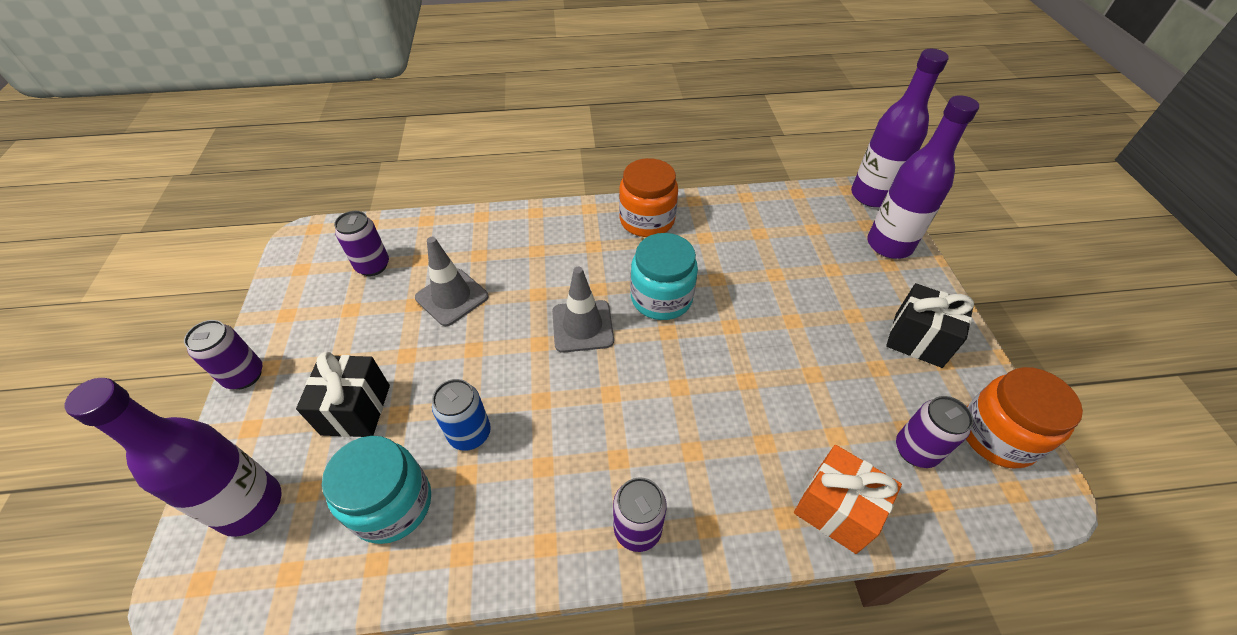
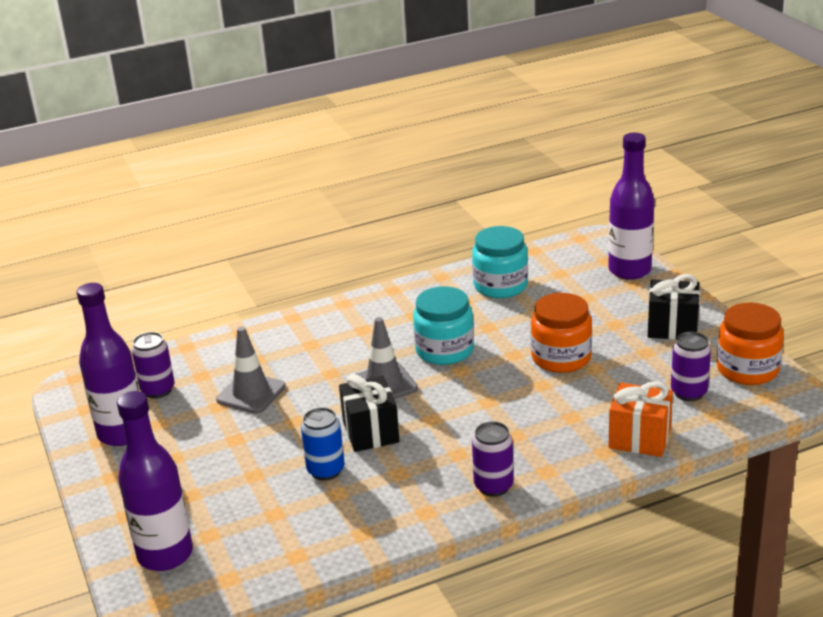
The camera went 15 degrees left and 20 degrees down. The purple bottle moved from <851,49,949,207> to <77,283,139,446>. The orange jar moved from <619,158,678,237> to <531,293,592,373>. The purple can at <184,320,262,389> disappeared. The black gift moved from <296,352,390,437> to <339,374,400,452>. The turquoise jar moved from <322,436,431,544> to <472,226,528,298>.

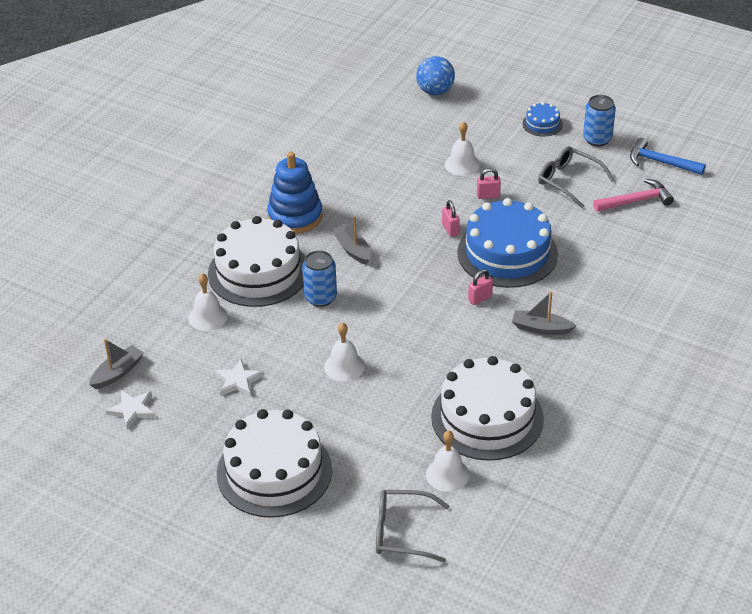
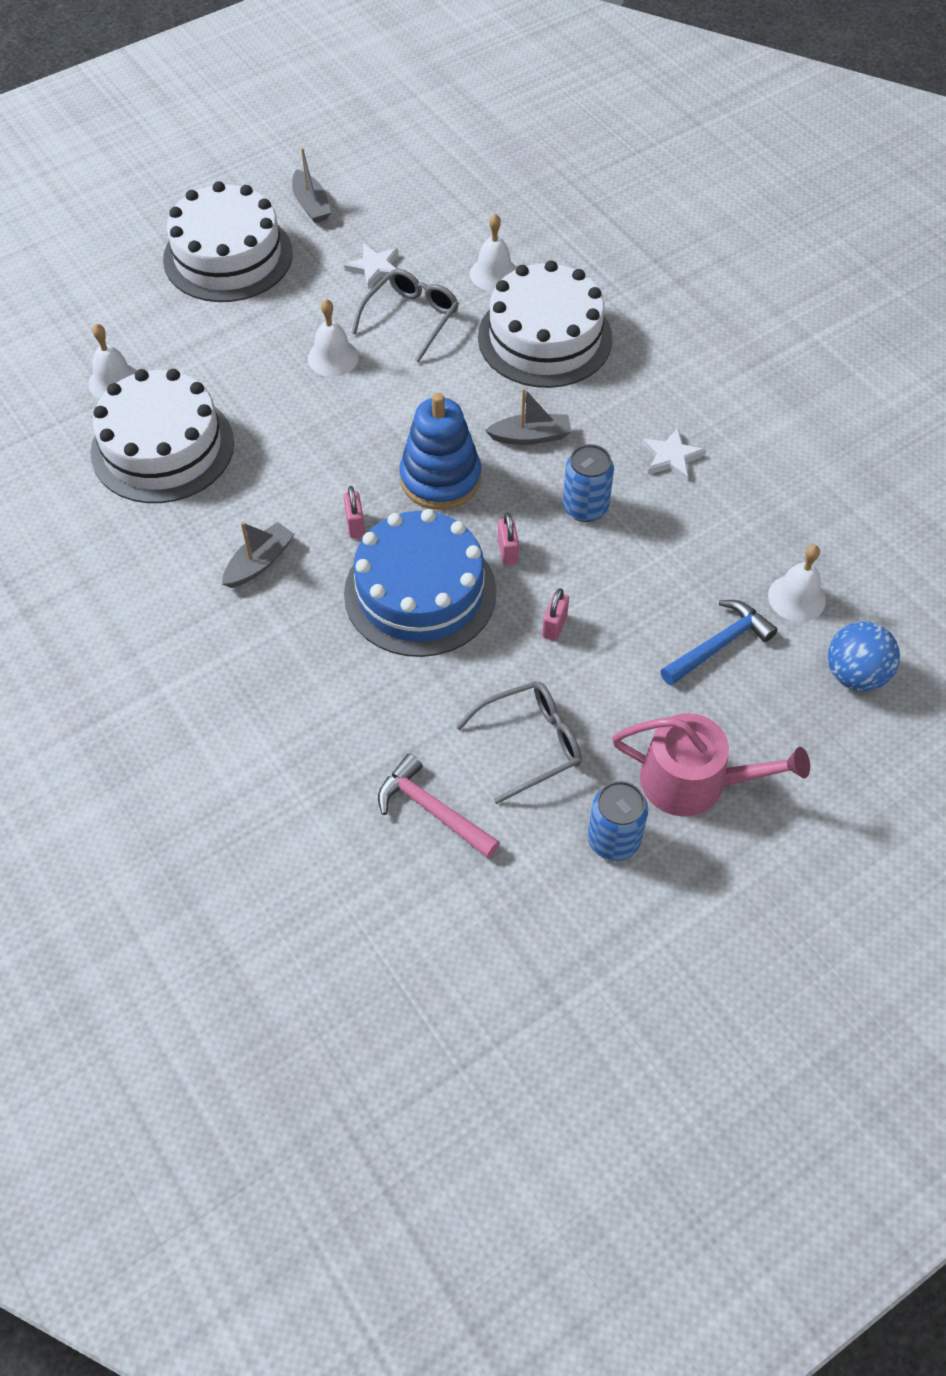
The camera went 115 degrees right and 15 degrees up. The blue cake at <522,102,563,137> was replaced by the pink watering can at <612,713,810,817>. The white bell moved from <445,121,480,176> to <768,545,826,622>. The blue hammer moved from <630,138,706,175> to <660,600,778,686>. The blue stacking toy moved from <267,152,323,234> to <399,393,481,510>. The pink hammer at <593,179,674,212> turned 120 degrees clockwise. The pink padlock at <442,200,459,237> turned 75 degrees clockwise. The blue can moved from <302,250,337,307> to <563,444,614,522>. The grey boat moved from <89,339,144,389> to <292,148,331,223>. The white star moved from <106,390,156,430> to <642,428,706,481>. The grey glasses moved from <376,490,449,562> to <352,269,459,363>.

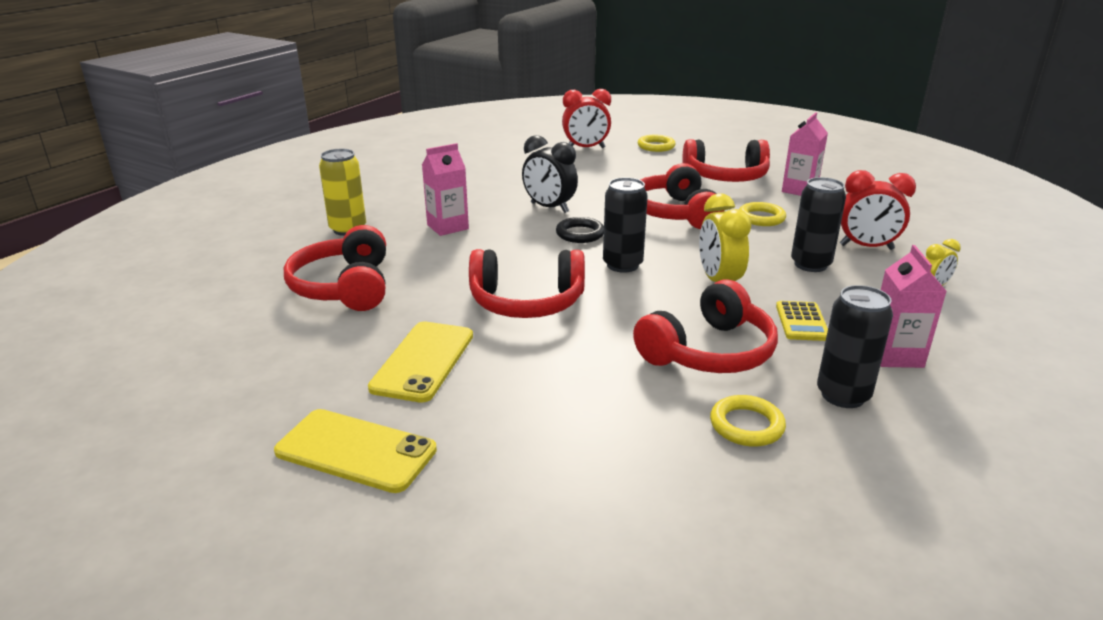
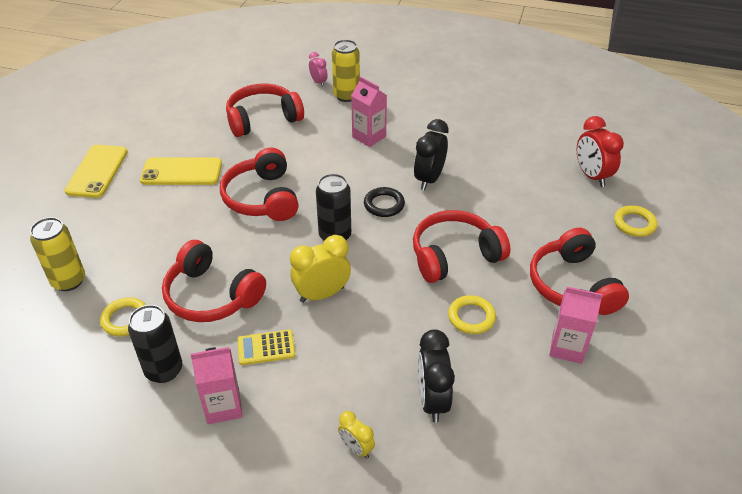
The camera went 75 degrees right and 15 degrees up. The red clock at <840,170,916,250> became the black clock at <418,330,455,423>. The black can at <791,177,846,272> disappeared. The pink clock at <309,52,328,87> appeared. The yellow can at <30,217,85,291> appeared.

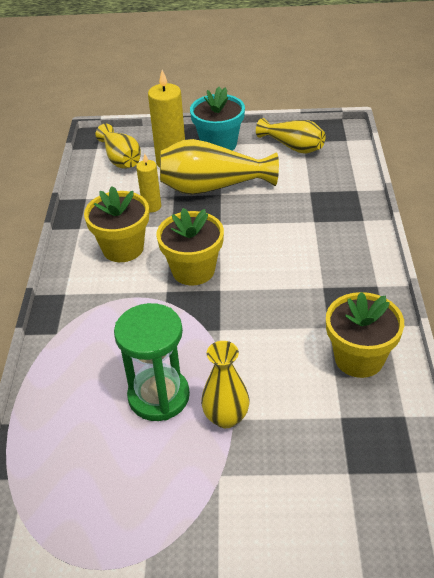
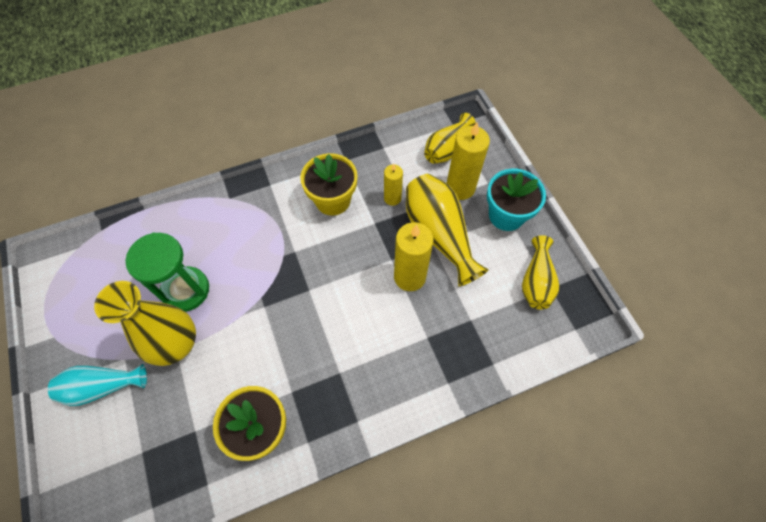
The camera went 65 degrees right and 20 degrees up. The yellow flower pot at <156,208,224,286> disappeared. The yellow vase at <201,341,249,428> changed to 1.56 times the size. The yellow candle at <394,222,434,291> appeared. The turquoise vase at <48,364,147,406> appeared.

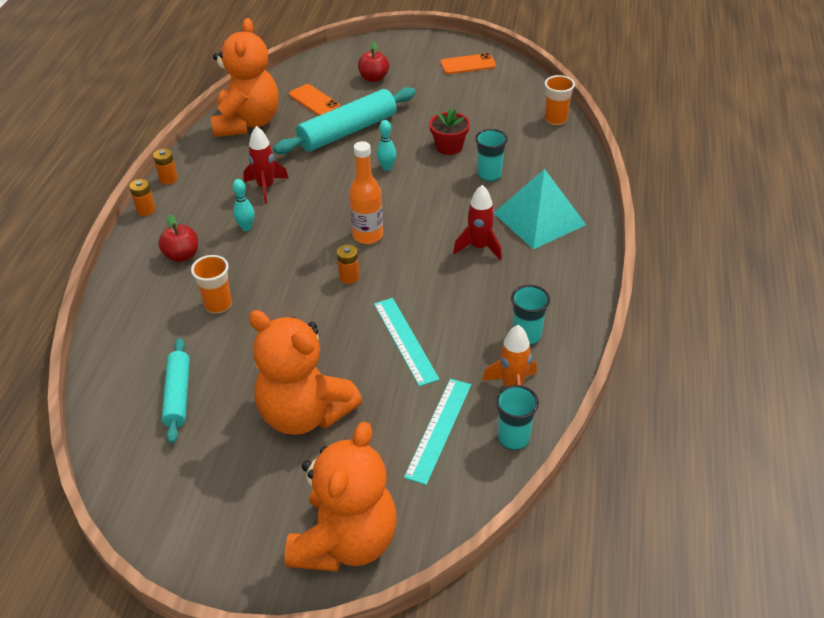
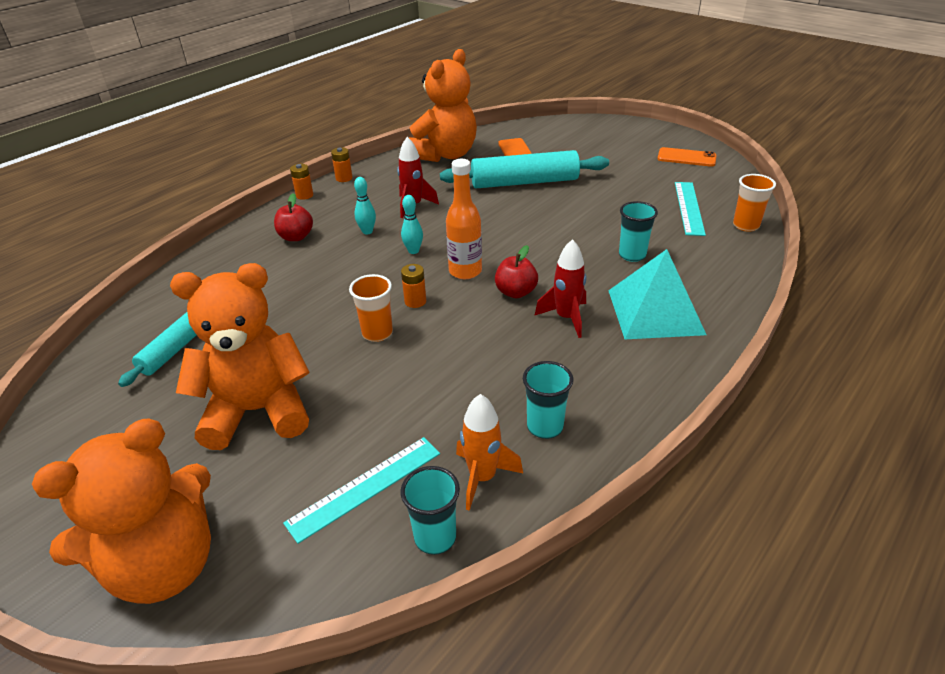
The camera went 30 degrees right and 5 degrees down. The red apple moved from <358,42,389,82> to <495,245,538,298>. The red flower pot at <429,108,470,155> disappeared. The turquoise bowling pin moved from <377,120,396,171> to <401,195,423,254>. The orange cup moved from <191,255,232,313> to <349,274,393,342>. The turquoise ruler moved from <374,298,439,386> to <675,182,706,236>. The orange teddy bear at <249,310,362,435> turned 105 degrees clockwise.

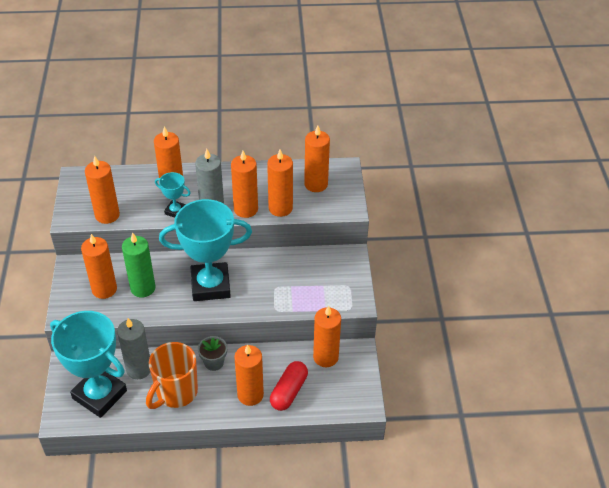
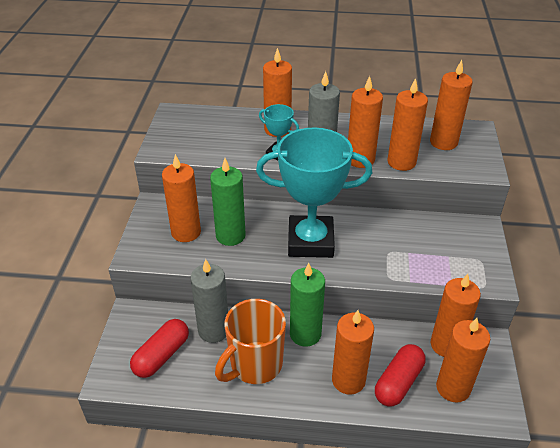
The camera went 10 degrees right and 5 degrees down. The orange candle moved from <85,156,120,224> to <436,318,490,403>. The turquoise trophy at <50,311,127,418> was replaced by the red capsule at <130,319,189,378>. The grey flower pot at <198,336,227,371> was replaced by the green candle at <290,263,325,347>.

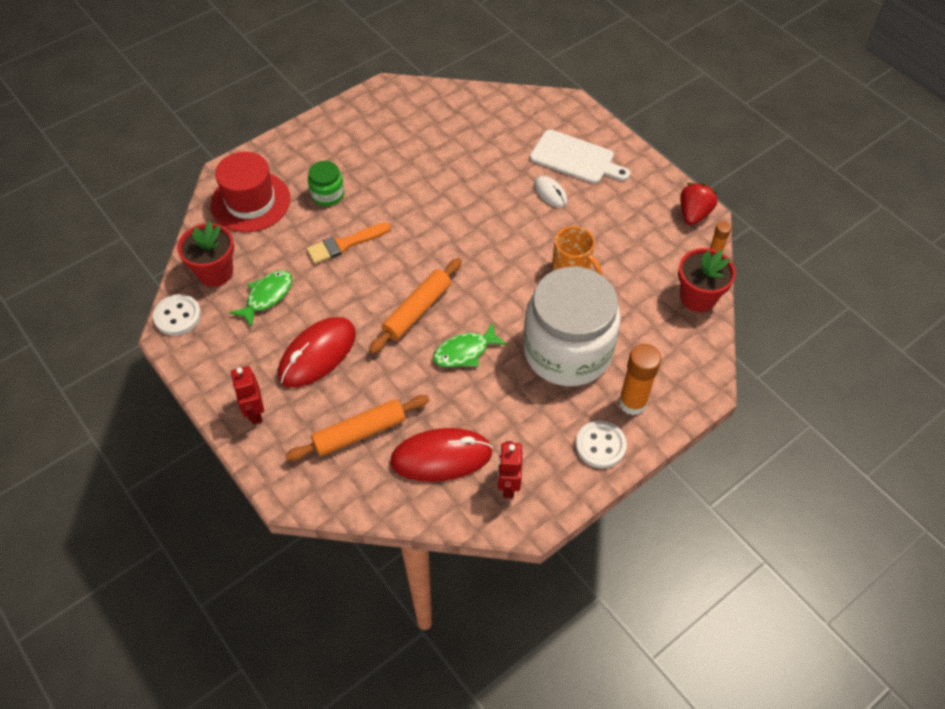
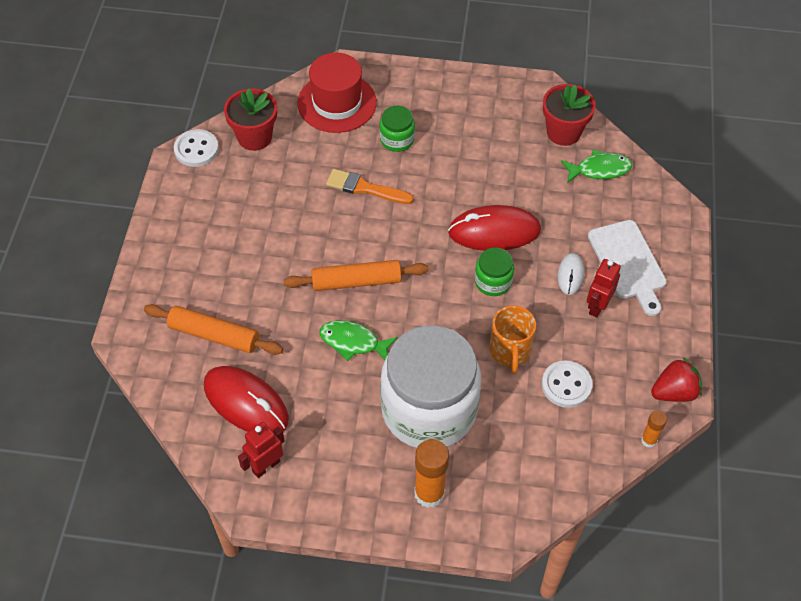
The camera went 45 degrees right and 0 degrees up. The red flower pot moved from <678,248,736,312> to <543,84,596,146>. The green fish moved from <229,270,293,328> to <561,150,632,183>. The red mouse moved from <278,317,356,388> to <448,205,541,251>. The red robot moved from <231,366,264,424> to <587,259,621,318>. The white button moved from <575,421,627,469> to <542,360,592,408>. The green jar at <475,247,514,296> appeared.

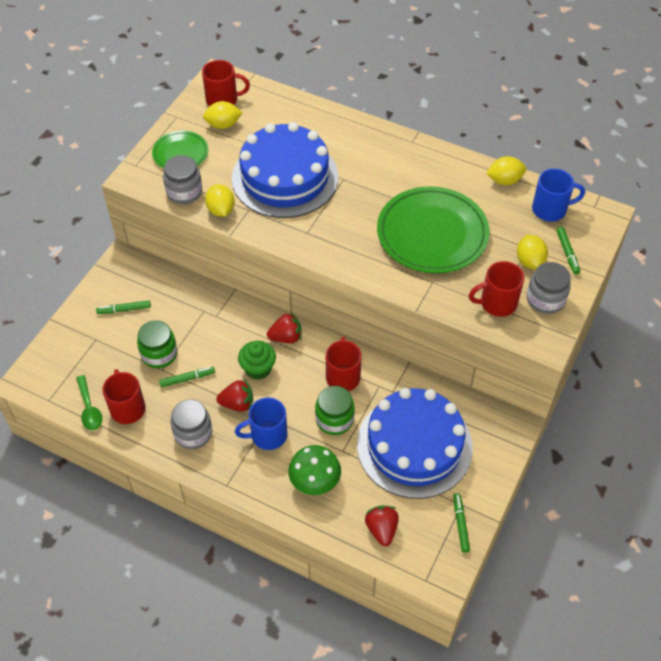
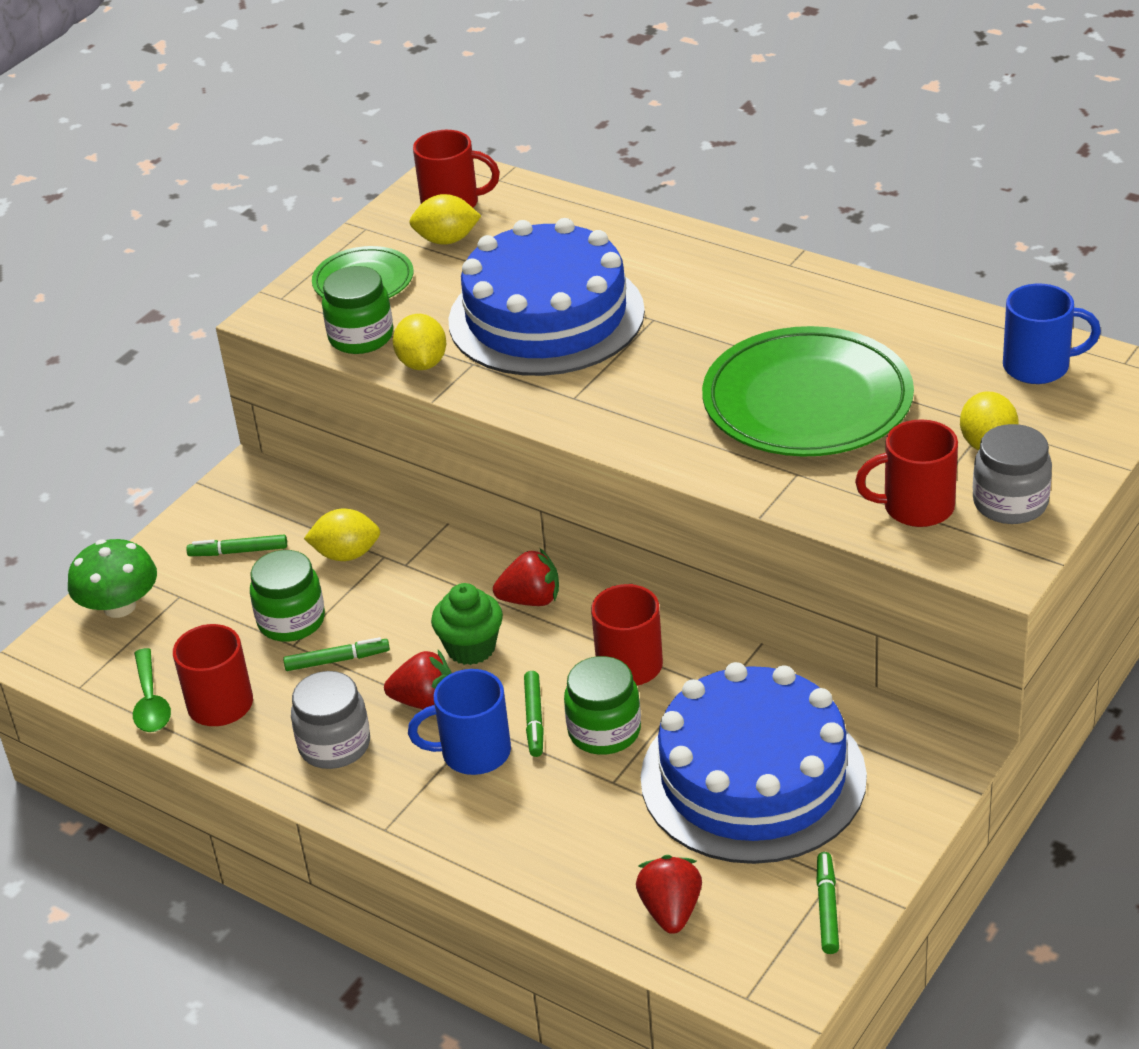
The camera went 10 degrees right and 15 degrees down. The grey jar at <163,155,202,204> became the green jar at <322,266,393,354>. The yellow lemon moved from <486,156,526,185> to <304,509,380,561>. The green marker moved from <557,227,580,274> to <524,671,544,757>. The green mushroom moved from <288,445,341,495> to <68,539,157,618>.

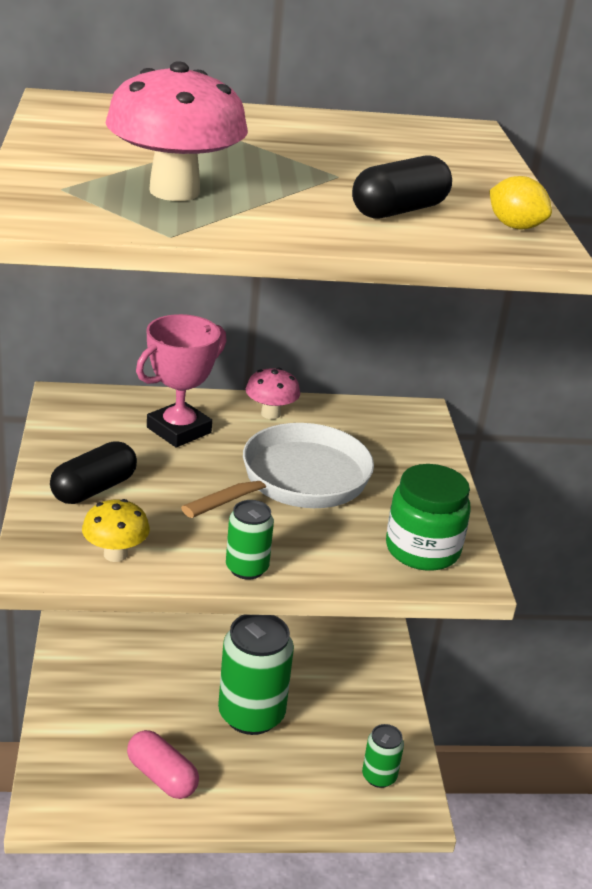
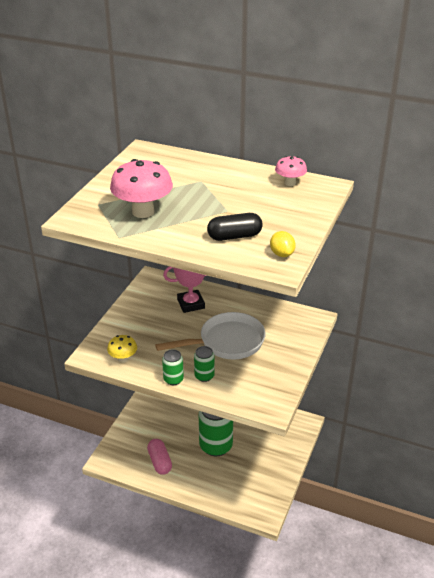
The camera went 30 degrees right and 5 degrees up. The pink mushroom moved from <246,368,300,419> to <275,156,307,186>. The black capsule at <50,441,137,504> disappeared. The green jar at <386,464,471,571> disappeared. The green can moved from <362,724,404,788> to <194,346,215,382>.

